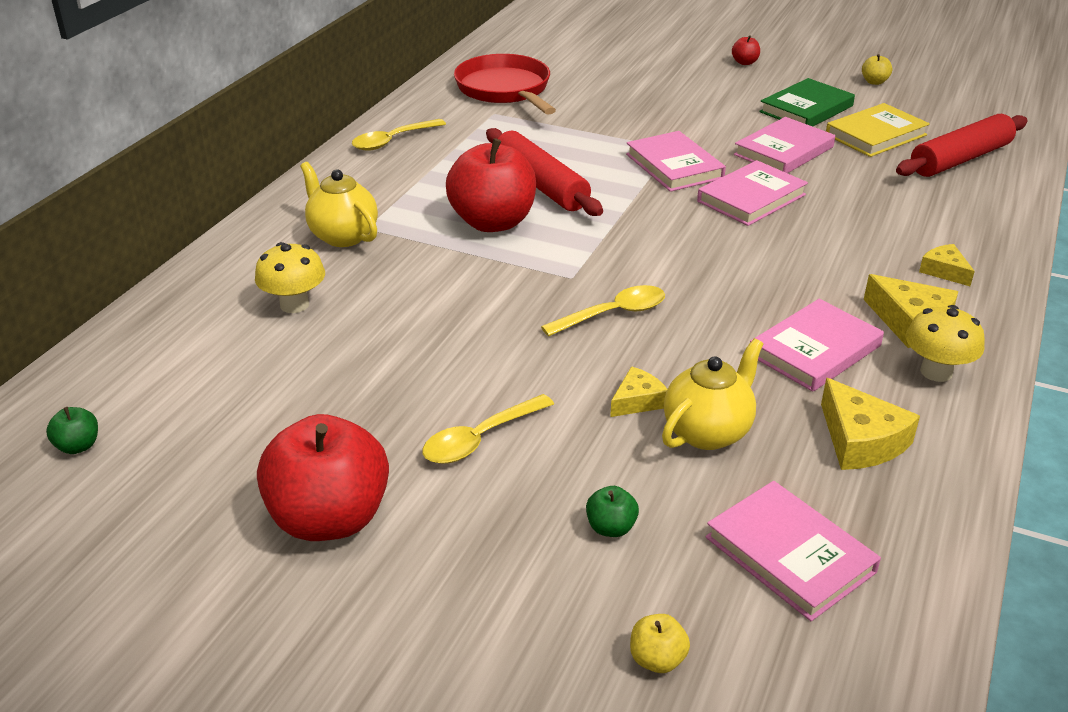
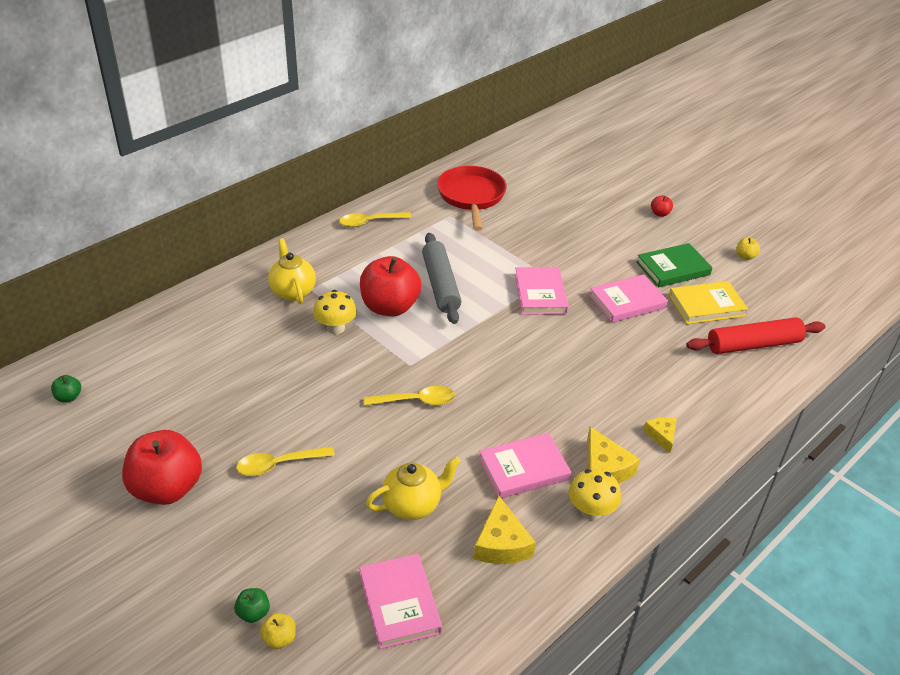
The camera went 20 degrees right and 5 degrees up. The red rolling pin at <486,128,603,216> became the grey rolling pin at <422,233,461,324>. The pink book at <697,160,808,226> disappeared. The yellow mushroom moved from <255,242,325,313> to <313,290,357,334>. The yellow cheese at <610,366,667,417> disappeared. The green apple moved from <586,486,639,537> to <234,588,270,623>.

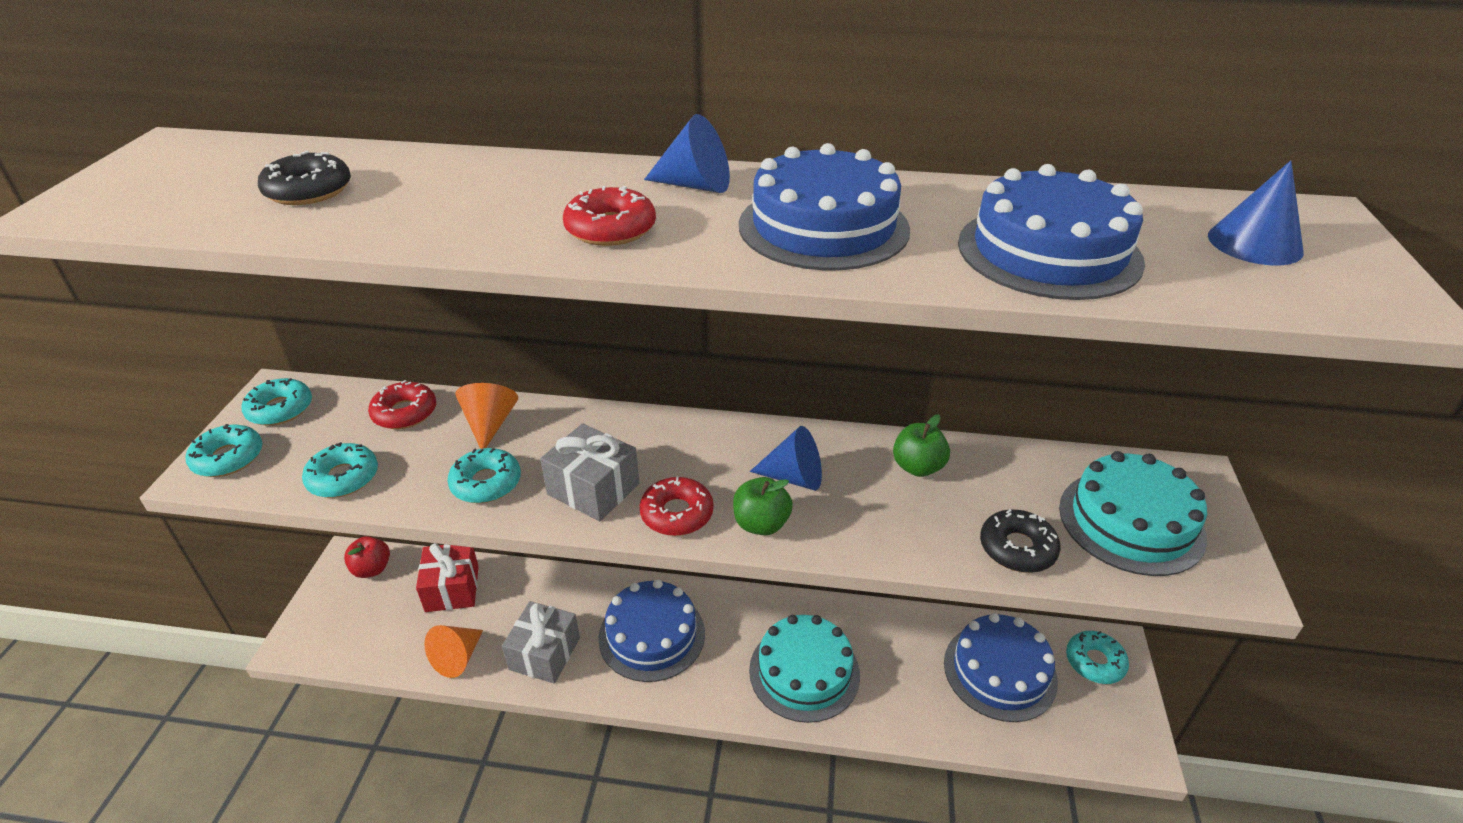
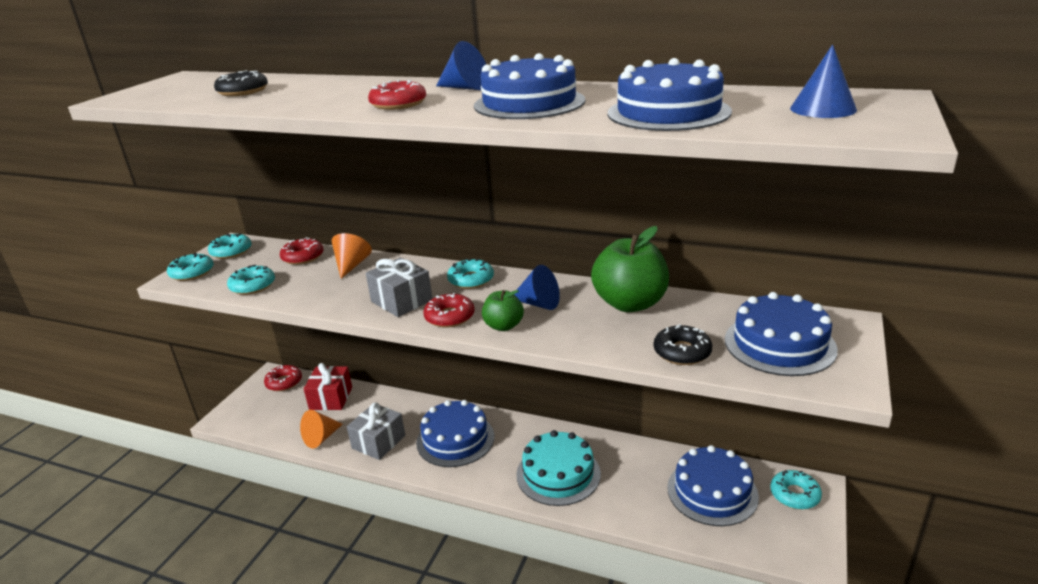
The camera went 15 degrees right and 10 degrees down. The green apple at <893,414,950,477> changed to 1.87 times the size. The turquoise donut moved from <447,448,521,503> to <447,258,494,289>. The turquoise cake at <1059,451,1207,576> became the blue cake at <725,292,838,376>. The red apple at <344,536,390,578> was replaced by the red donut at <264,365,302,391>.

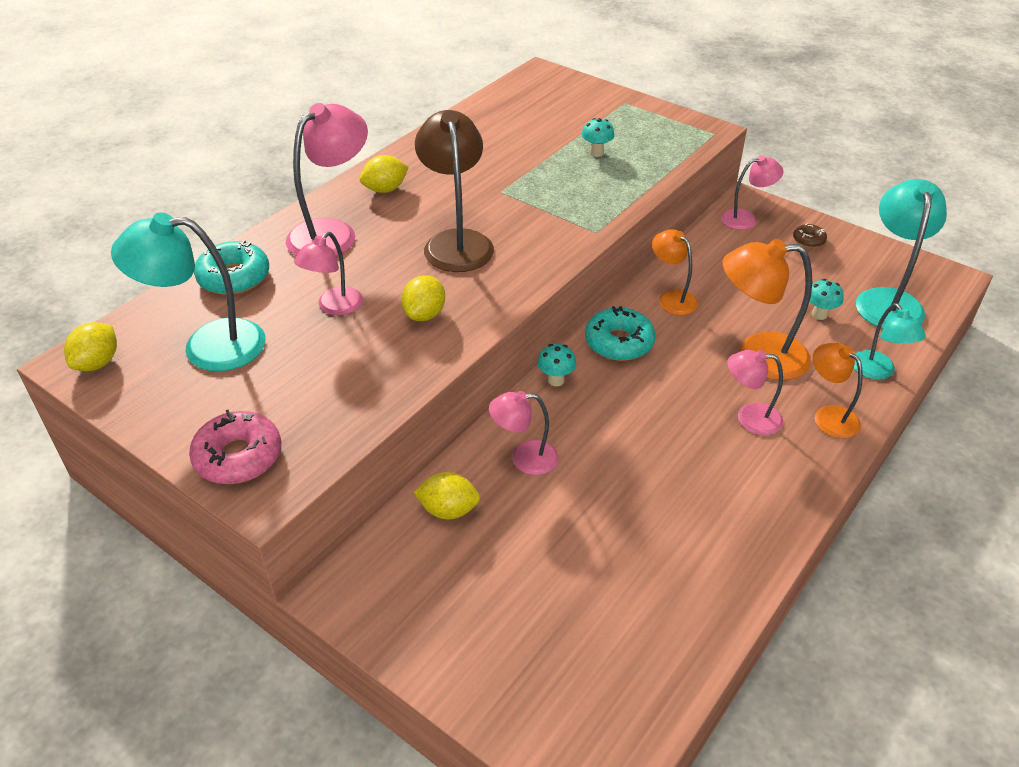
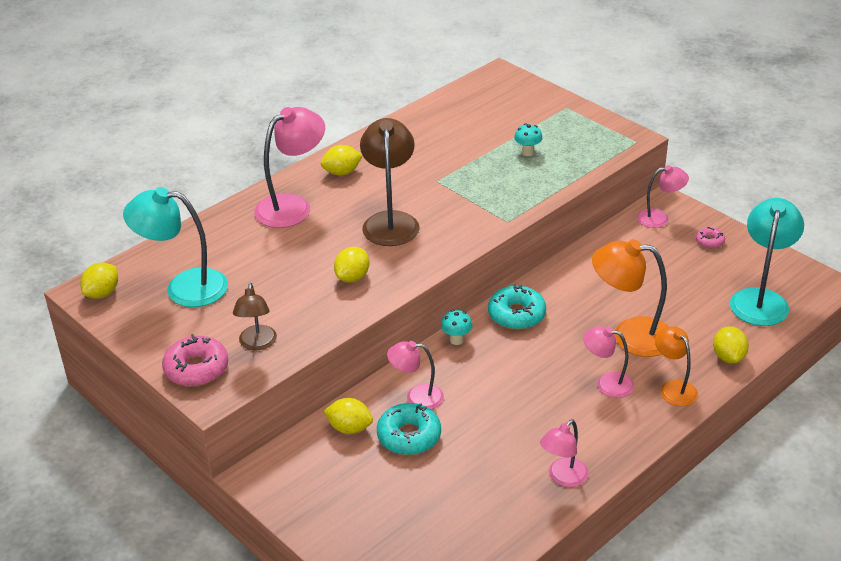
The camera went 10 degrees right and 5 degrees down. The brown donut at <793,224,827,248> became the pink donut at <696,227,725,248>. The orange lamp at <652,229,698,315> disappeared. The pink lamp moved from <294,232,363,315> to <540,419,589,487>. The turquoise donut moved from <194,240,269,295> to <377,403,441,455>. The turquoise mushroom at <809,279,844,320> disappeared. The turquoise lamp at <854,303,926,380> was replaced by the yellow lemon at <713,326,749,364>. The brown lamp at <233,283,277,350> appeared.

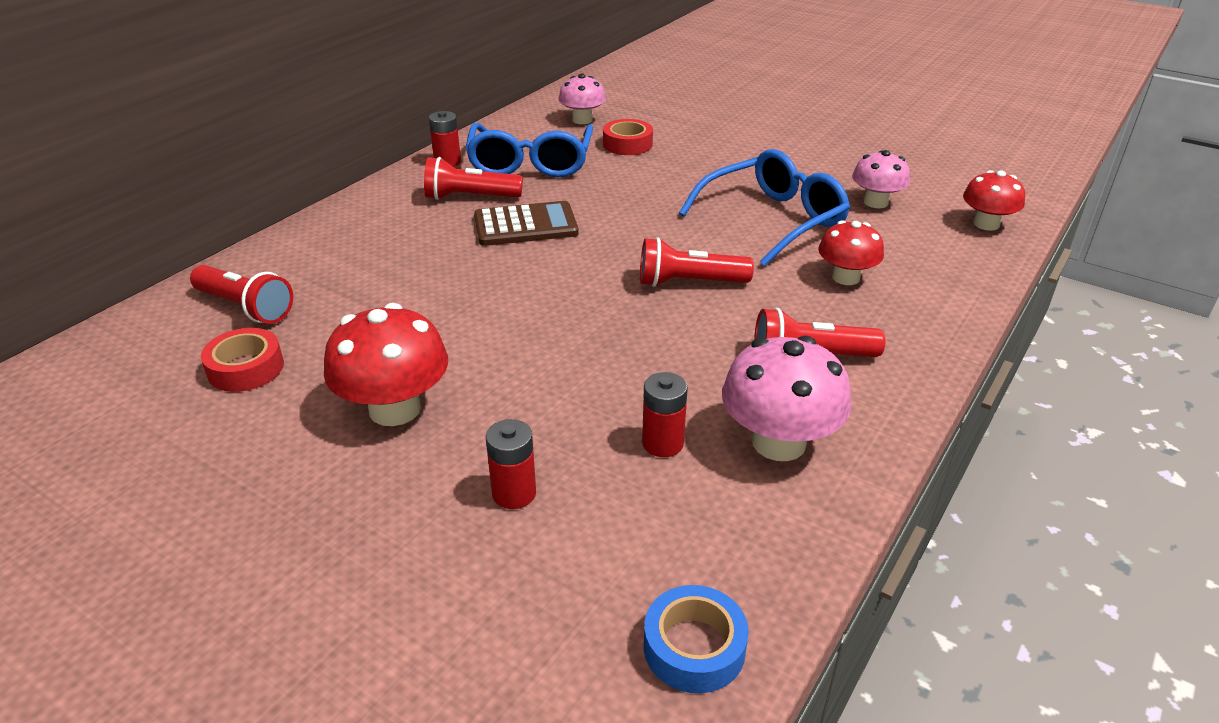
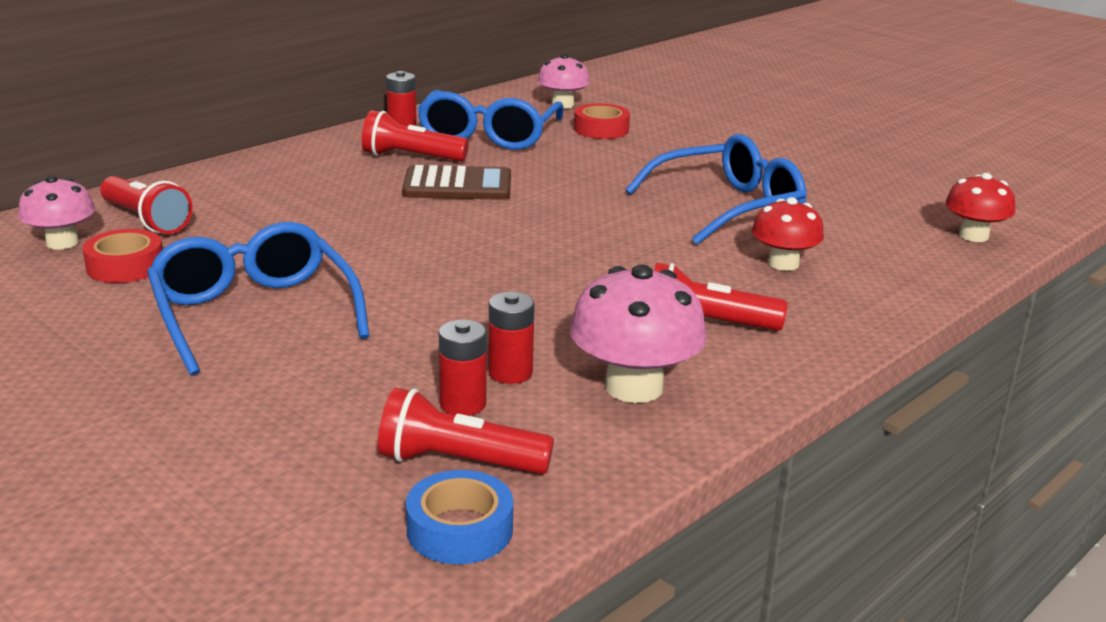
The camera went 10 degrees right and 10 degrees down. The pink mushroom moved from <852,150,910,208> to <18,175,95,250>. The red flashlight moved from <640,238,754,287> to <378,388,554,474>. The red mushroom at <324,303,448,426> was replaced by the blue glasses at <147,222,370,376>. The red battery moved from <486,419,536,509> to <439,320,487,416>.

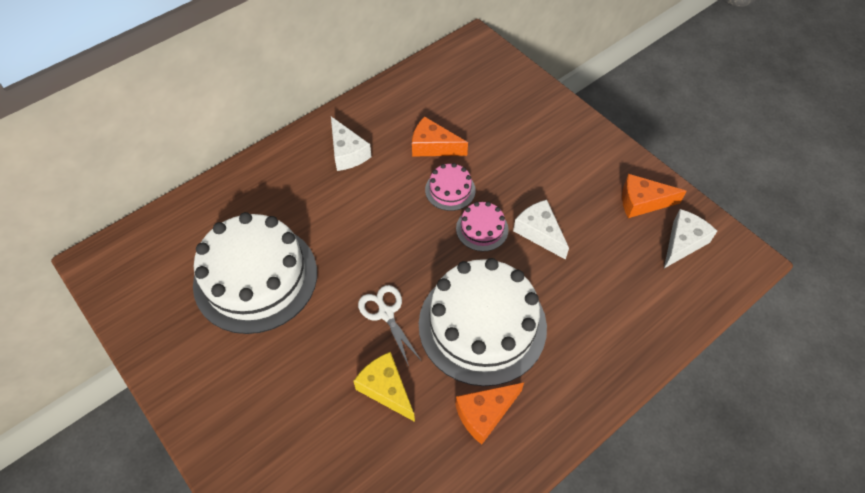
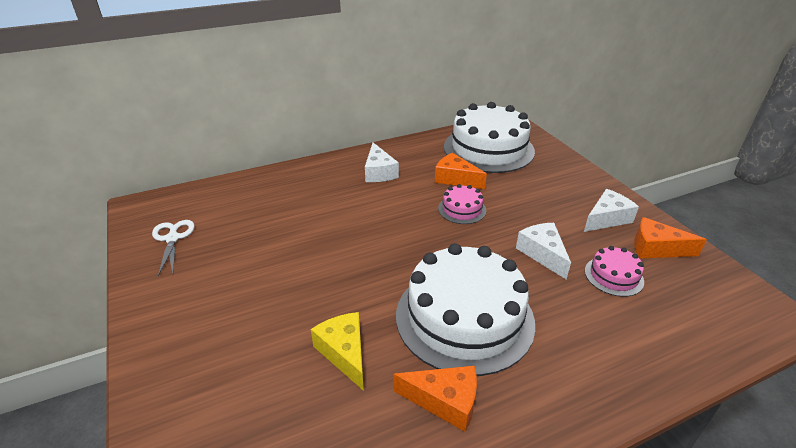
The camera went 15 degrees right and 20 degrees down. The pink cake moved from <456,202,509,251> to <585,246,644,297>. The white cheese moved from <664,209,717,268> to <584,189,639,232>. The white cake moved from <193,212,317,334> to <444,102,535,173>. The white scissors moved from <358,285,421,367> to <152,220,194,276>. The orange cheese at <455,382,524,445> turned 150 degrees counterclockwise.

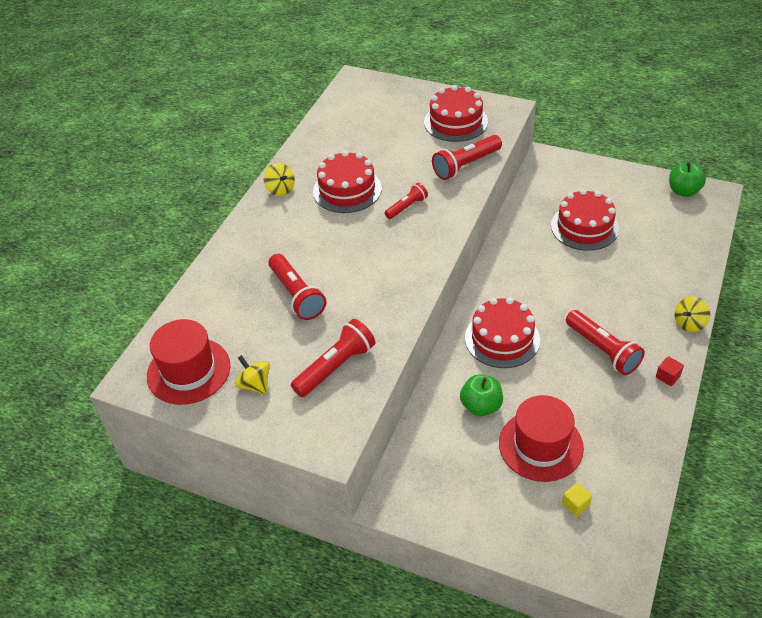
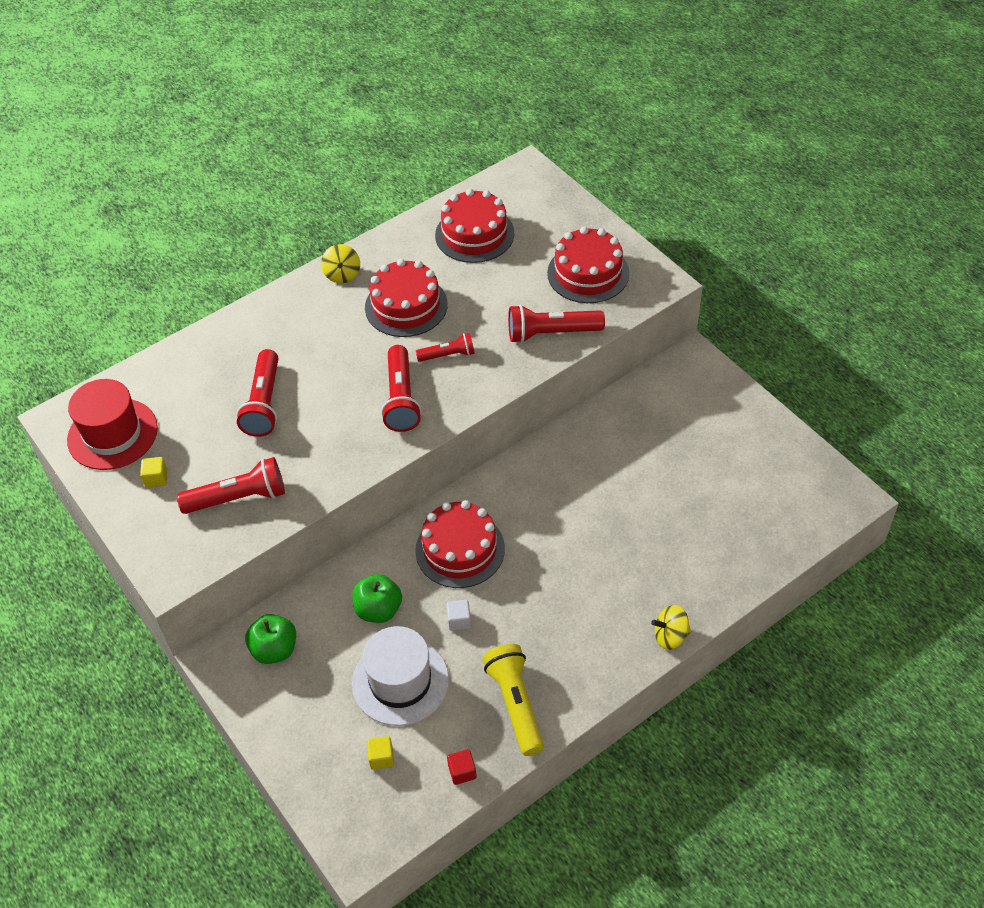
The camera went 30 degrees right and 5 degrees up. The green apple moved from <669,162,706,197> to <245,614,296,664>. The red cake moved from <551,189,619,251> to <435,189,515,263>. The red flashlight moved from <566,310,645,375> to <381,345,422,432>. The yellow spinning top at <235,355,270,394> was replaced by the yellow cube at <140,457,167,487>. The red cube moved from <656,356,684,386> to <447,749,477,785>. The red hat at <499,395,584,482> became the white hat at <352,626,449,726>. The white cube at <446,600,471,631> appeared. The yellow flashlight at <483,644,544,756> appeared.

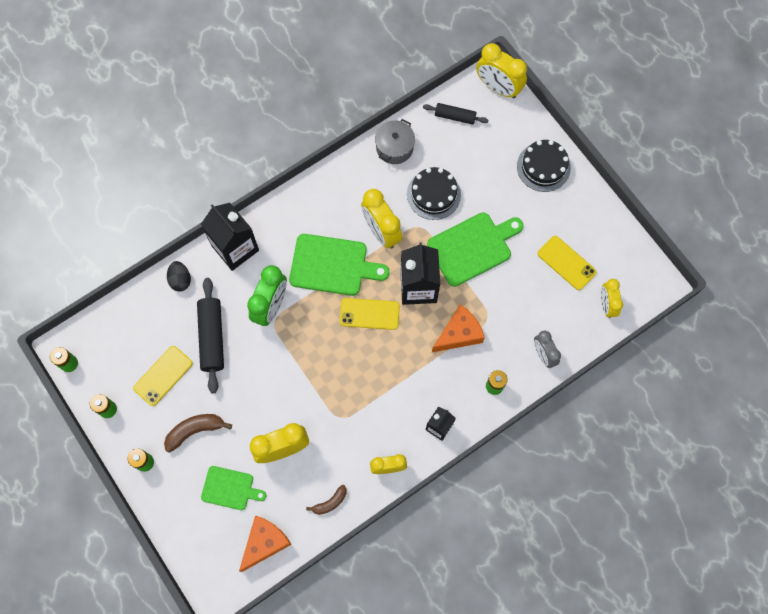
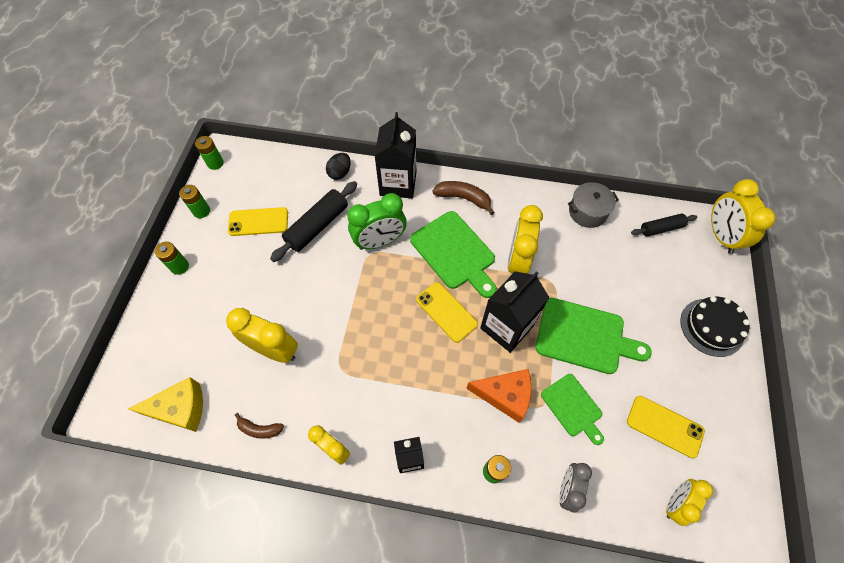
The camera went 45 degrees right and 10 degrees down. The black rolling pin at <423,103,488,125> turned 75 degrees counterclockwise. The black cake at <407,167,461,220> disappeared. The yellow phone at <538,236,597,290> turned 60 degrees counterclockwise. The brown banana moved from <164,414,232,453> to <432,181,495,215>. The green cutting board moved from <201,466,266,510> to <541,374,604,445>. The orange cheese at <239,515,292,572> became the yellow cheese at <128,377,203,432>.

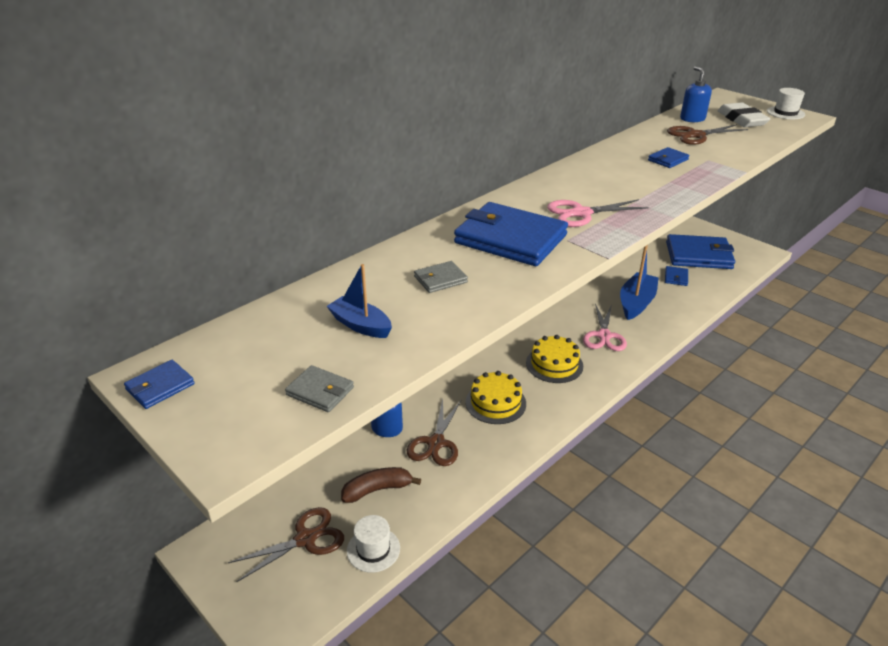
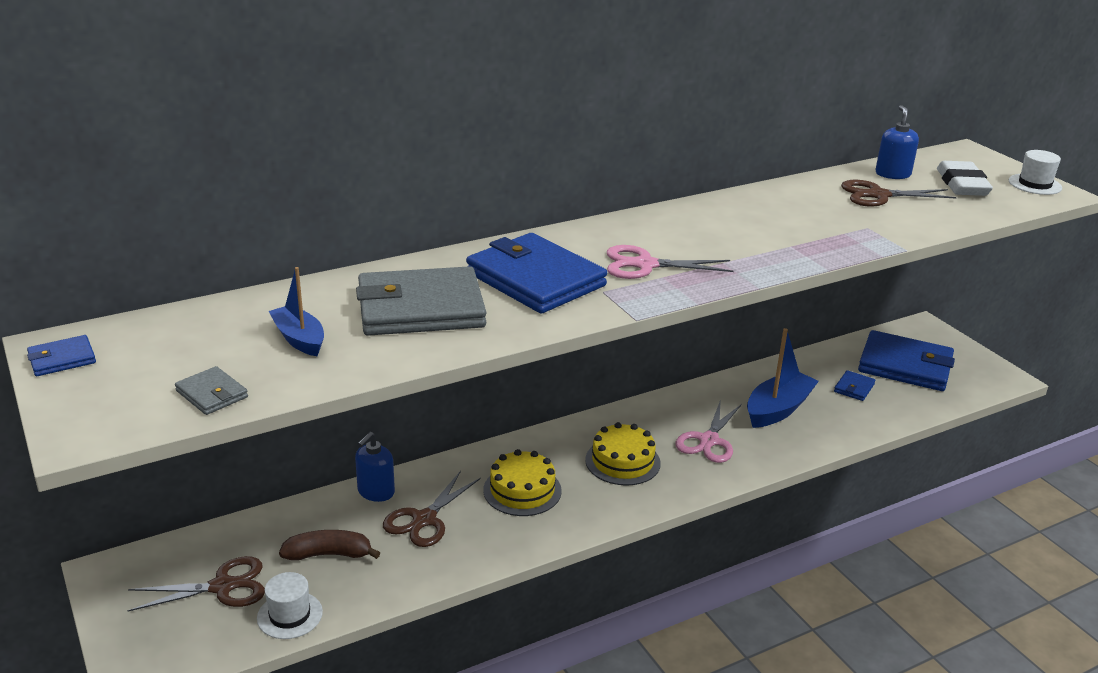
The camera went 15 degrees right and 5 degrees down. The blue wallet at <648,147,689,168> disappeared. The grey wallet at <414,261,468,293> changed to 2.29 times the size.

